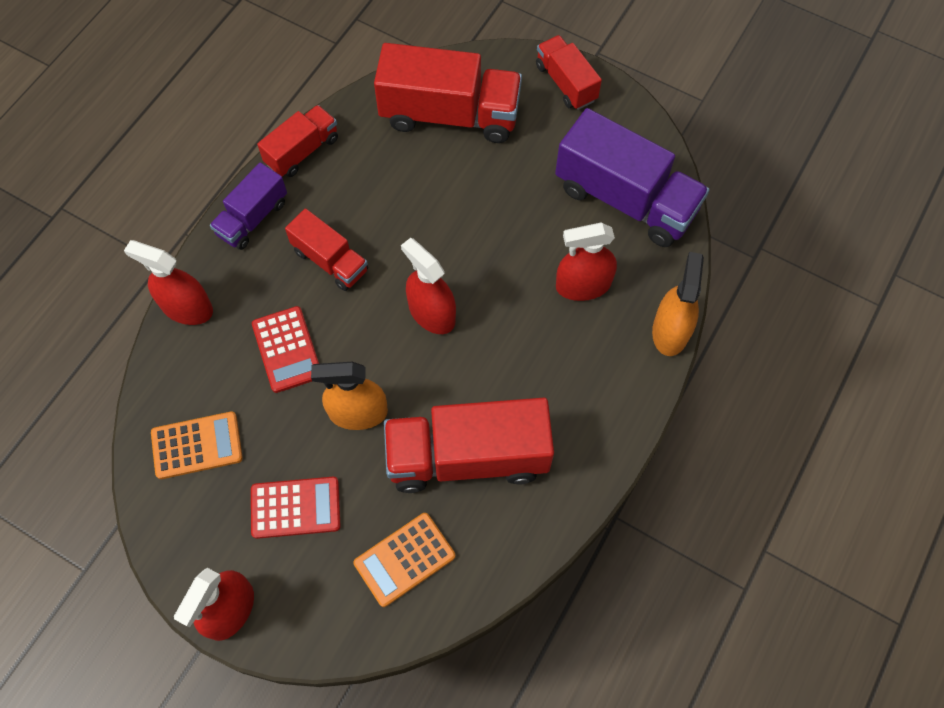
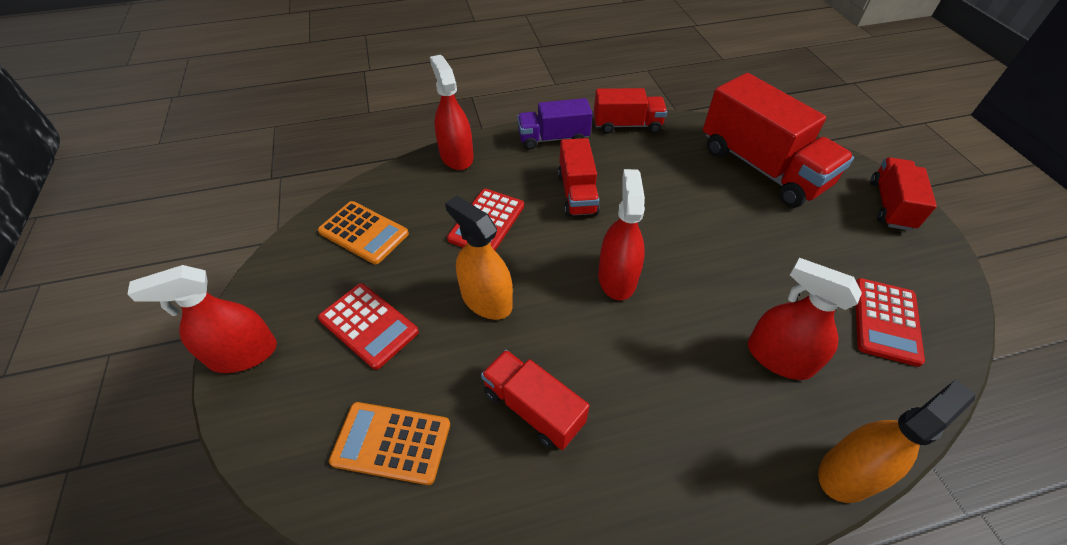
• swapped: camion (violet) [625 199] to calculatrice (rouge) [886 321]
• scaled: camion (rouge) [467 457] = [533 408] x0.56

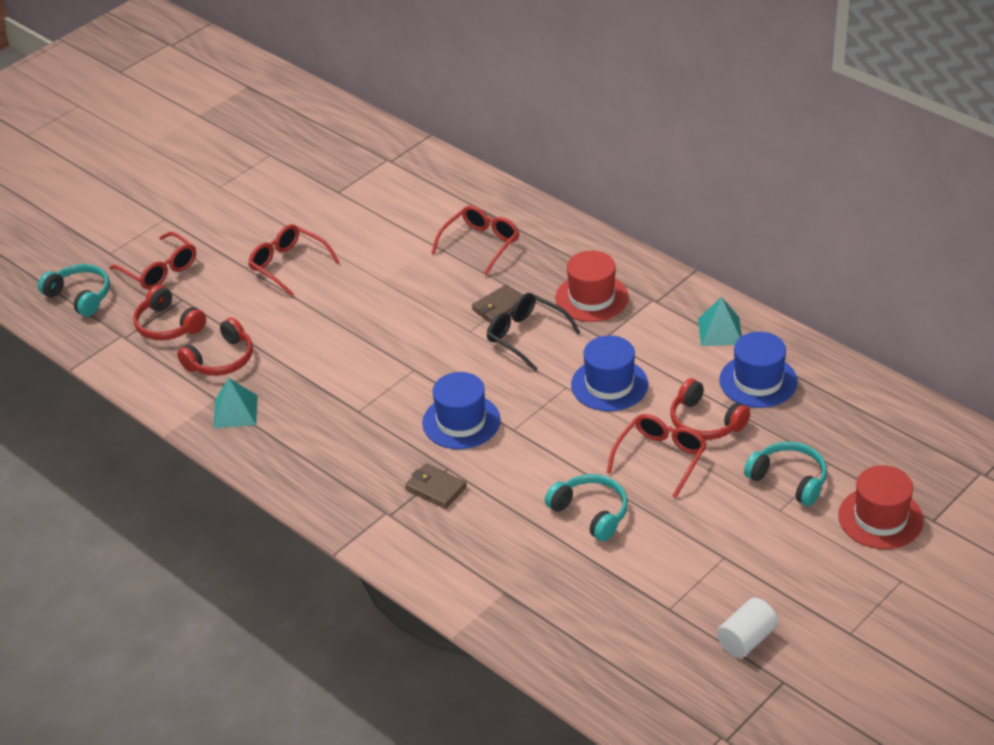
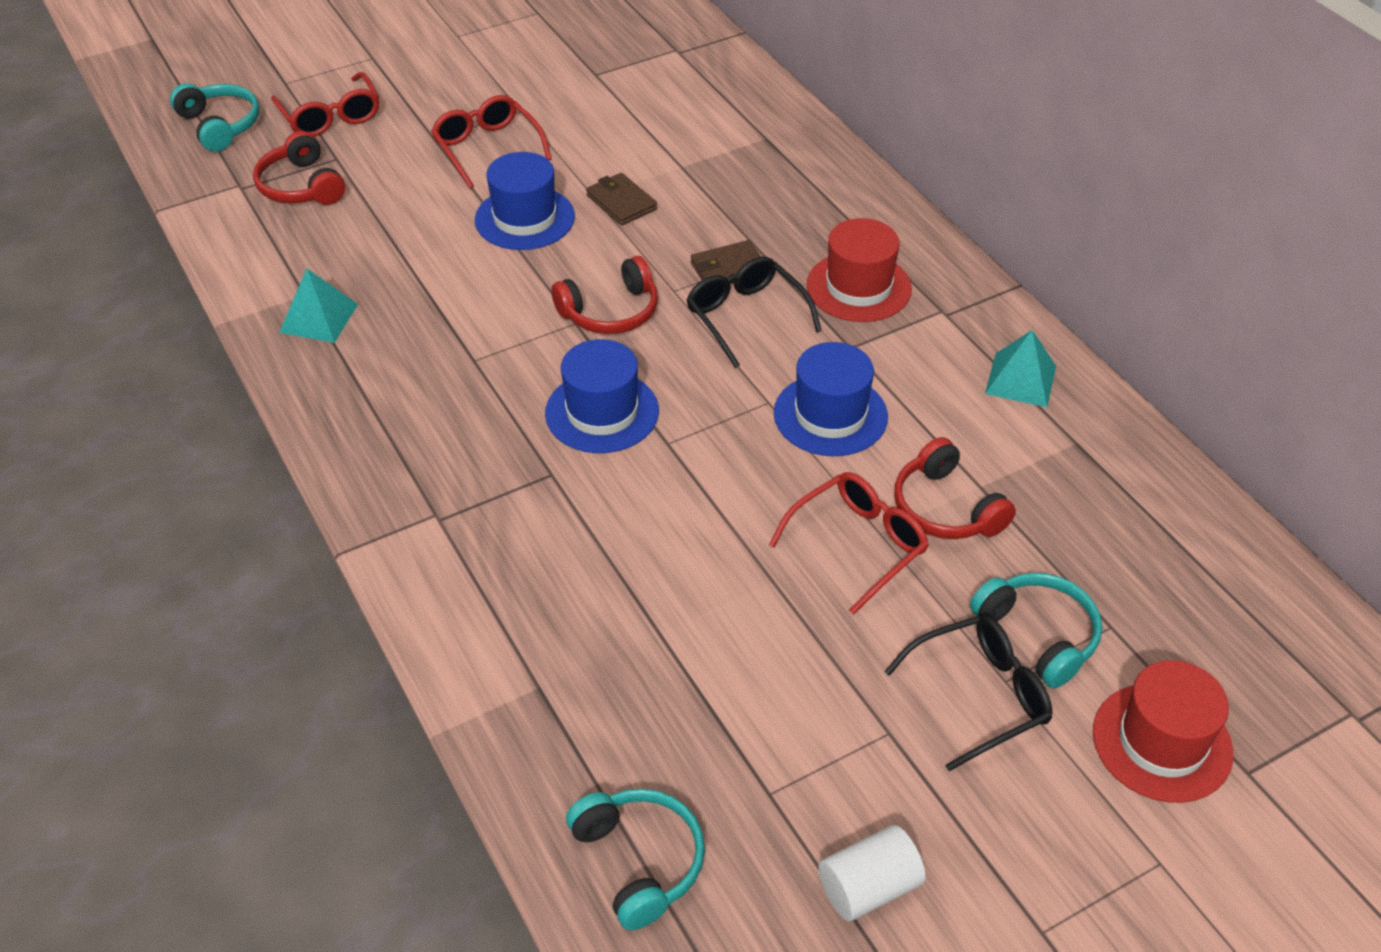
• gone: lunettes (rouge) [480 245]
• shifted: casque audio (rouge) [221 359] to [610 311]
• shifted: chapeau (bleu) [758 381] to [525 218]
• shifted: portefeuille (marron) [436 488] to [621 202]
• shifted: casque audio (turquoise) [590 513] to [639 861]
• new: lunettes (noir) [978 696]

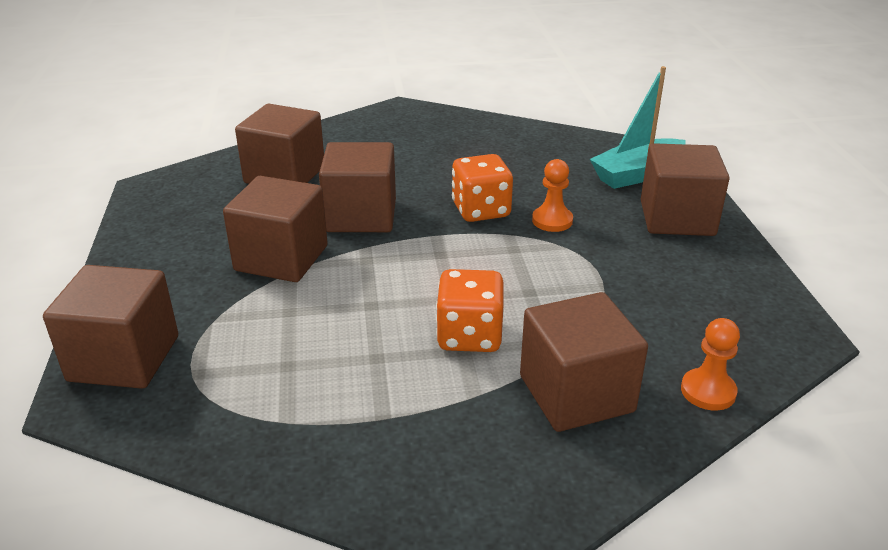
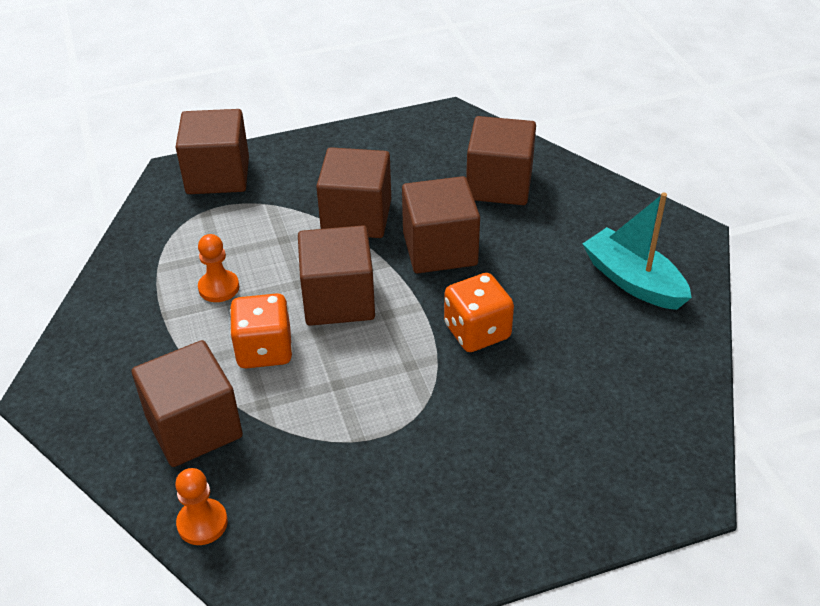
• shifted: bateau (turquoise) [637 174] to [633 281]
• shifted: cube (marron) [677 218] to [338 300]
• shifted: pion (orange) [552 221] to [219 288]

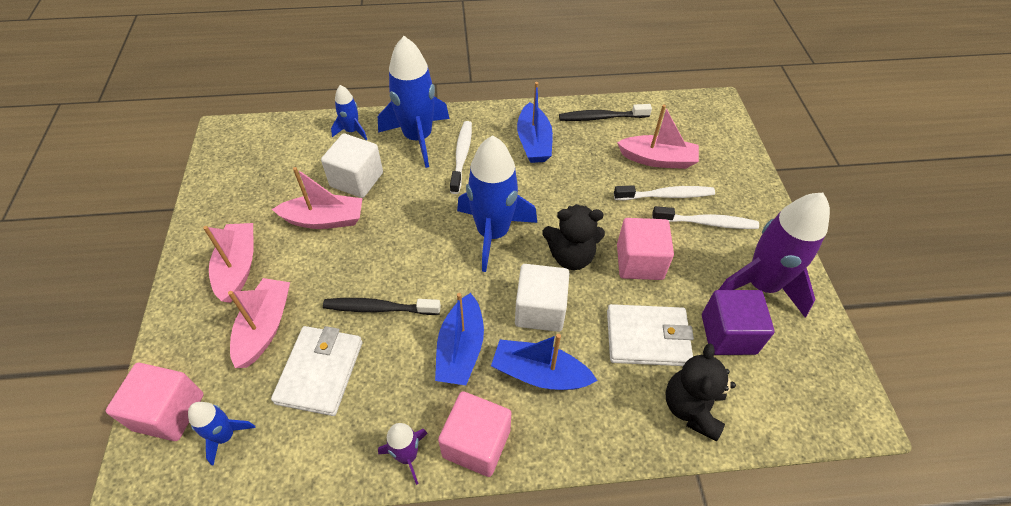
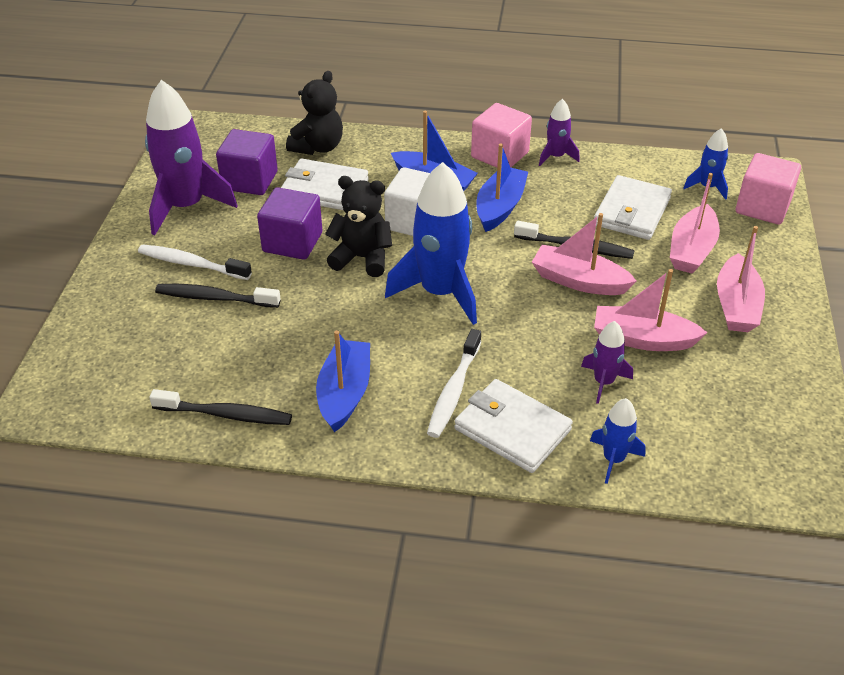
• swapped: fusée (bleu) [418 138] to portefeuille (blanc) [512 429]
• shifted: bateau (rose) [657 159] to [579 281]
• swapped: cube (blanc) [357 180] to fusée (violet) [603 382]
• repainted: brosse à dents (blanc) [666 195] to brosse à dents (noir) [214 298]
• repainted: cube (rose) [639 262] to cube (violet) [292 242]

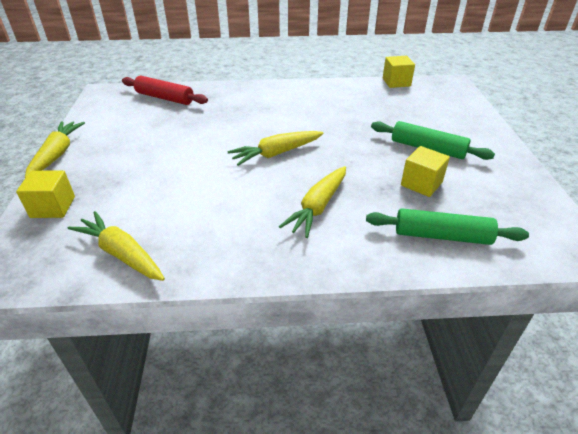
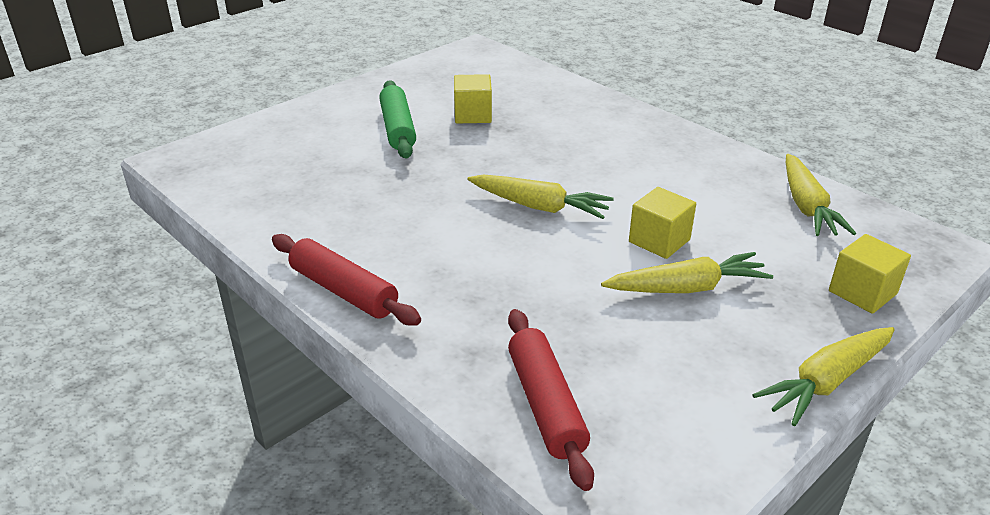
• shifted: cube (jaune) [396 82] to [659 241]
• shifted: carotte (jaune) [318 207] to [687 288]
• gone: rouleau à pâtisserie (vert) [442 235]
• new: rouleau à pâtisserie (rouge) [344 291]

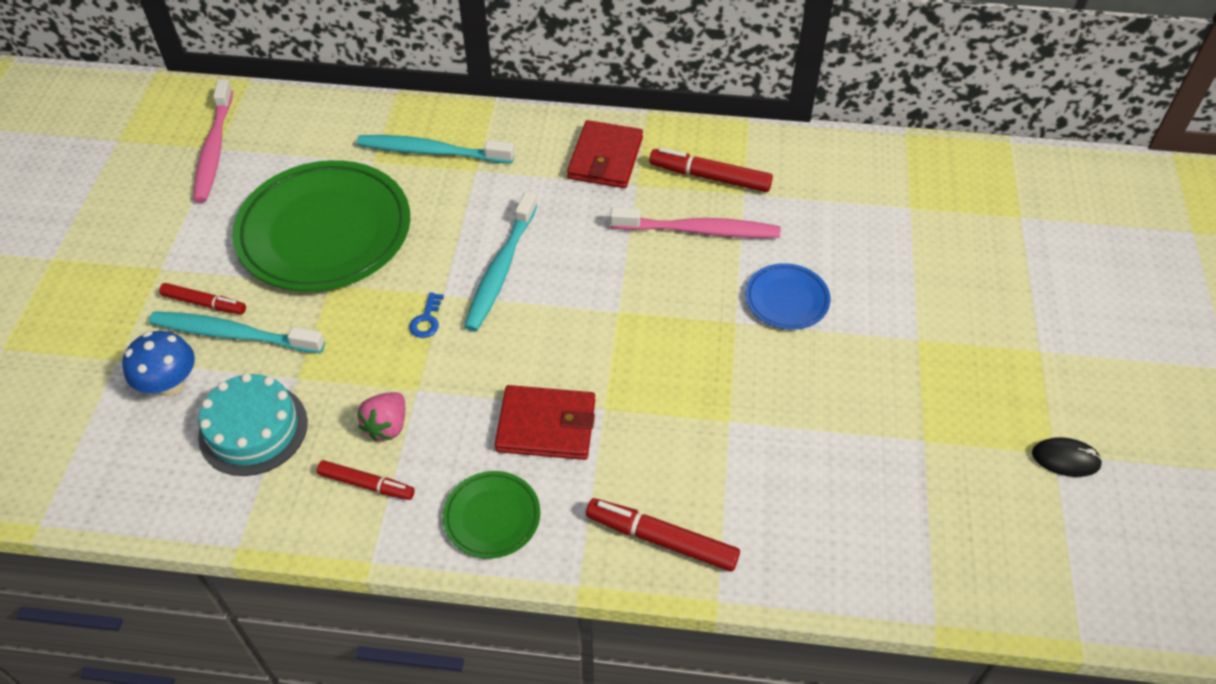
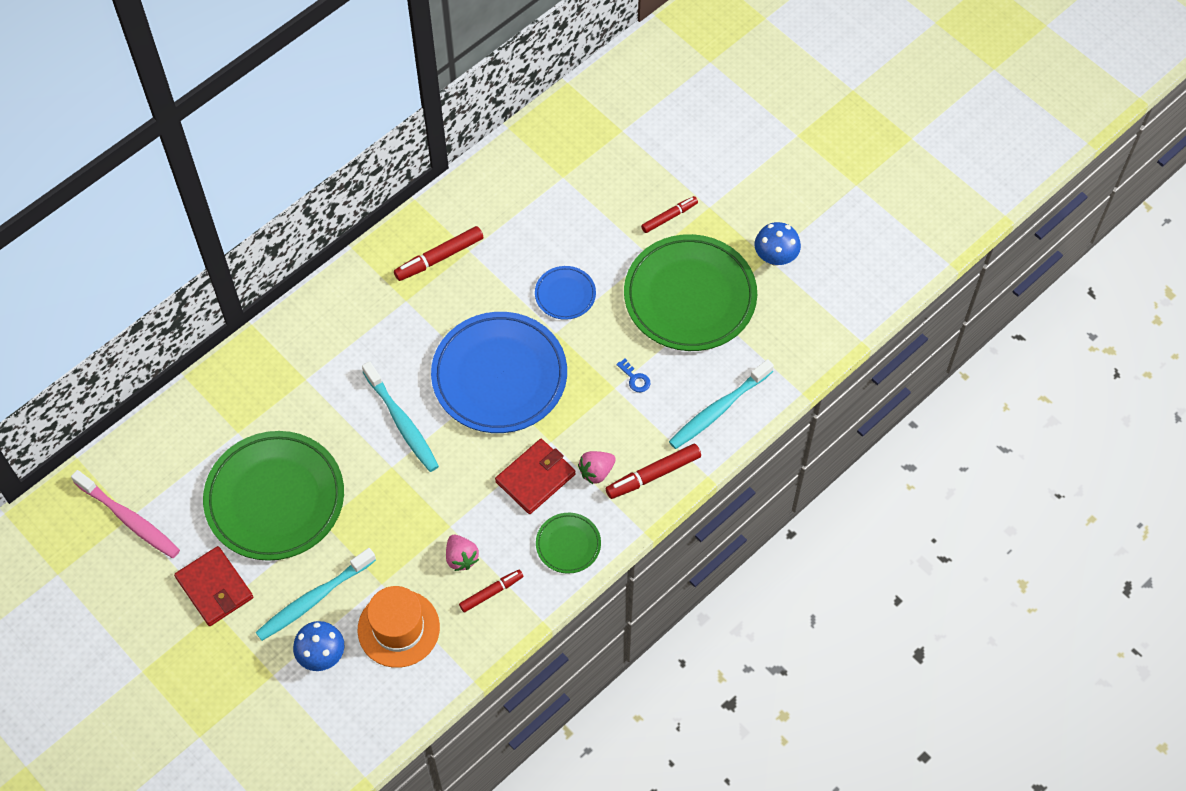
• shifted: portefeuille (rouge) [605 158] to [215 588]
• shifted: brosse à dents (turquoise) [432 152] to [718 409]
• gone: brosse à dents (rose) [699 230]
• shifted: feutre (rouge) [204 303] to [669 217]
• shifted: clé (bleu) [427 320] to [635 378]
• swapped: gâteau (turquoise) [253 429] to chapeau (orange) [398 628]
• swapped: souris (noir) [1065 459] to champignon (bleu) [775 257]
• new: assiette (vert) [690 297]
• new: assiette (bleu) [499 376]
• new: fraise (rose) [596 472]

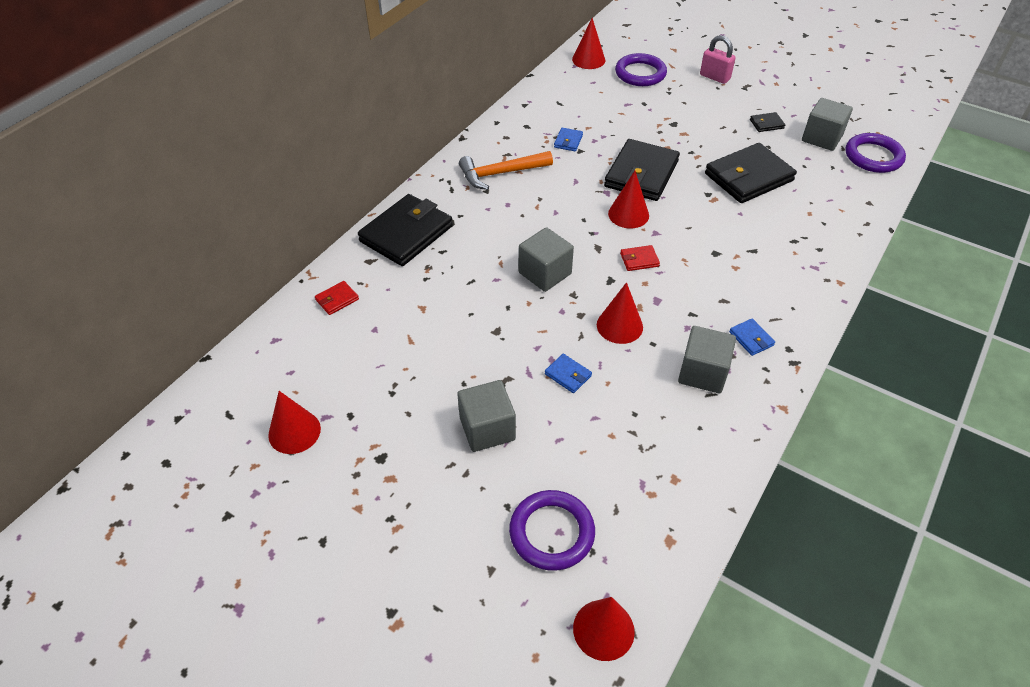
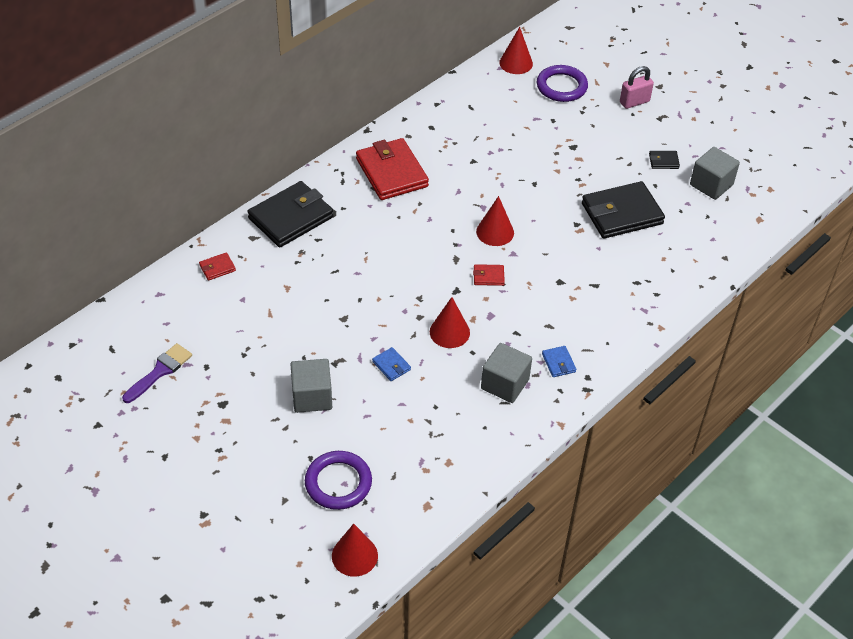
• rotated: cadenas (rose) [714 77] = [634 102] 75 degrees counterclockwise
• gone: portefeuille (bleu) [568 141]
• gone: anneau (violet) [873 156]
• gone: portefeuille (noir) [641 174]
• swapped: marteau (orange) [500 174] to portefeuille (rouge) [391 173]
• gone: cube (gris) [545 273]
• swapped: cône (rouge) [294 432] to pinceau (violet) [160 371]

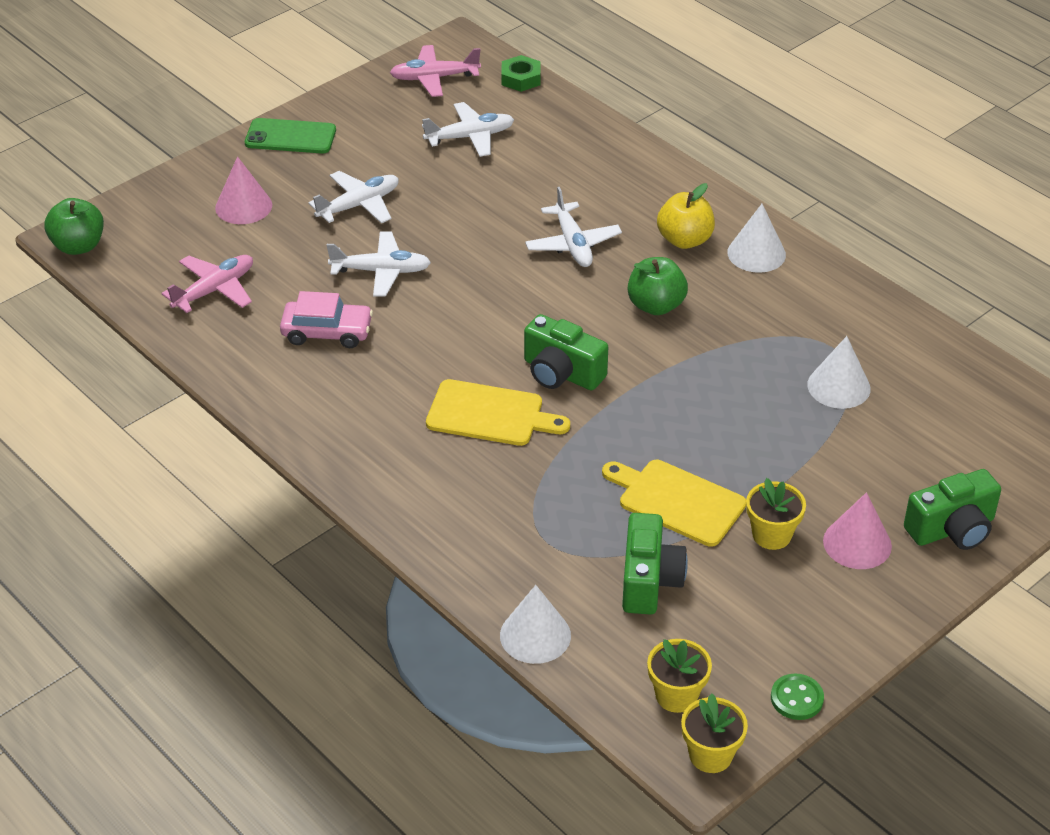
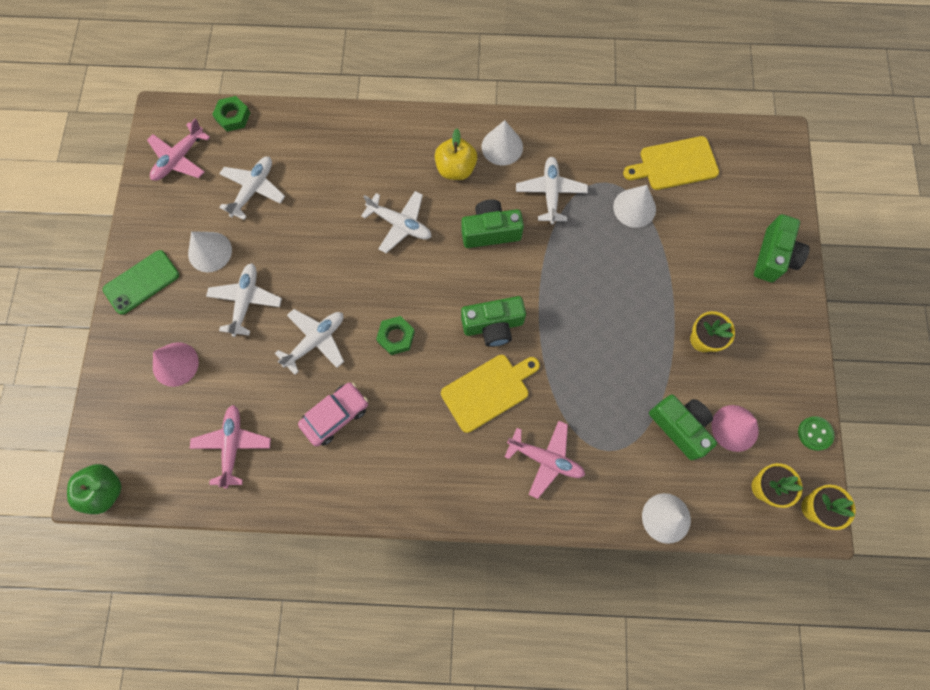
• swapped: pomme (vert) [656 305] to appareil photo (vert) [490 231]
• shifted: planche à découper (jaune) [677 501] to [675 164]
• shifted: cône (rose) [857 543] to [734 428]
• new: avion (blanc) [550 193]
• new: cône (blanc) [210 252]
• new: écrou (vert) [396 337]
• new: avion (rose) [546 459]

